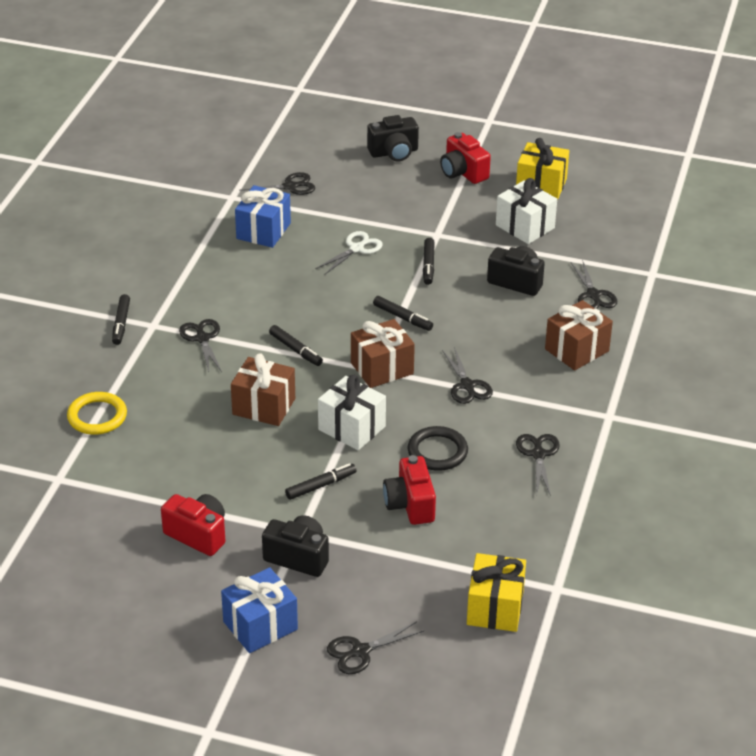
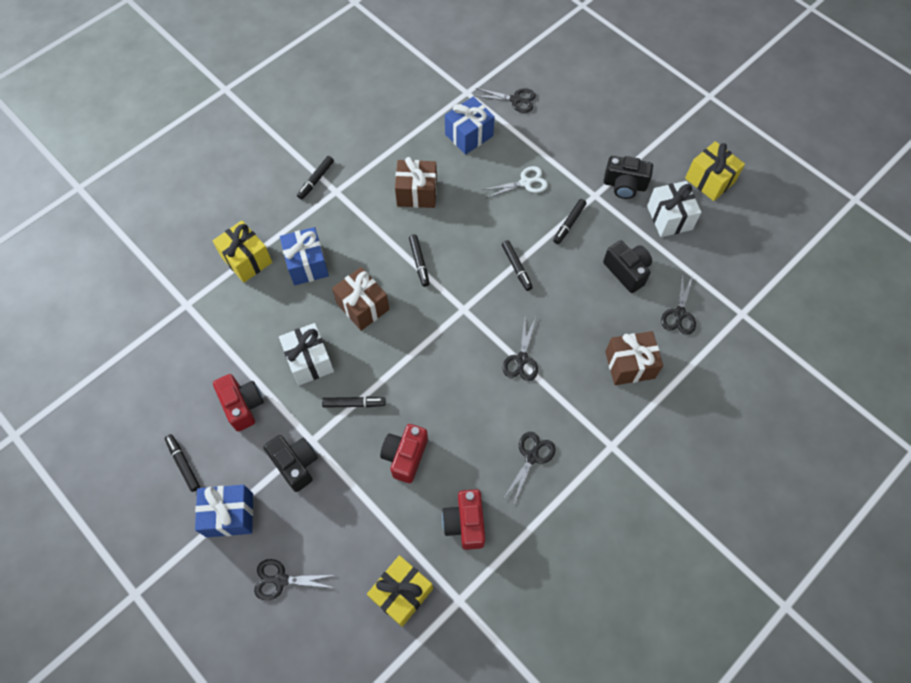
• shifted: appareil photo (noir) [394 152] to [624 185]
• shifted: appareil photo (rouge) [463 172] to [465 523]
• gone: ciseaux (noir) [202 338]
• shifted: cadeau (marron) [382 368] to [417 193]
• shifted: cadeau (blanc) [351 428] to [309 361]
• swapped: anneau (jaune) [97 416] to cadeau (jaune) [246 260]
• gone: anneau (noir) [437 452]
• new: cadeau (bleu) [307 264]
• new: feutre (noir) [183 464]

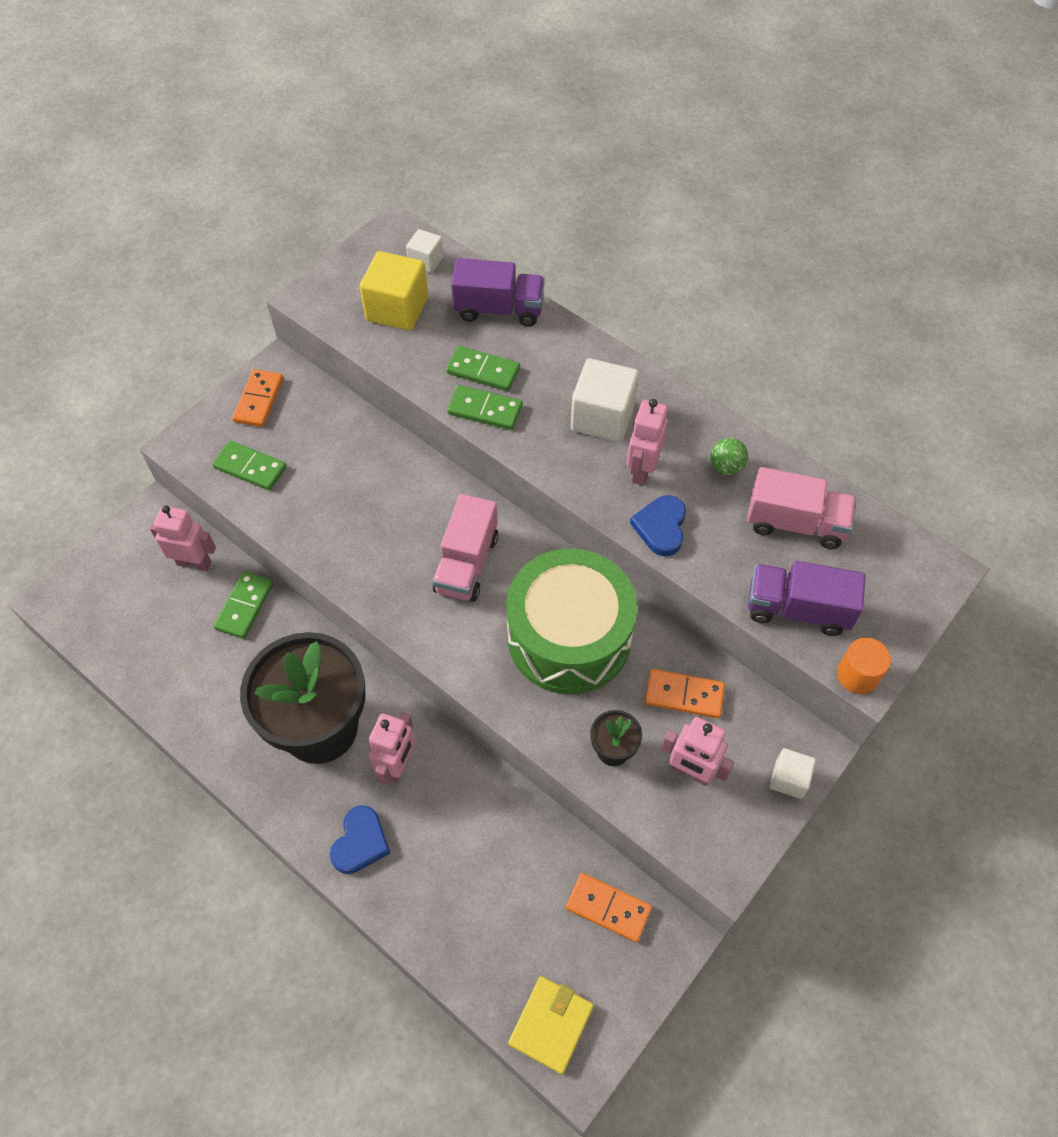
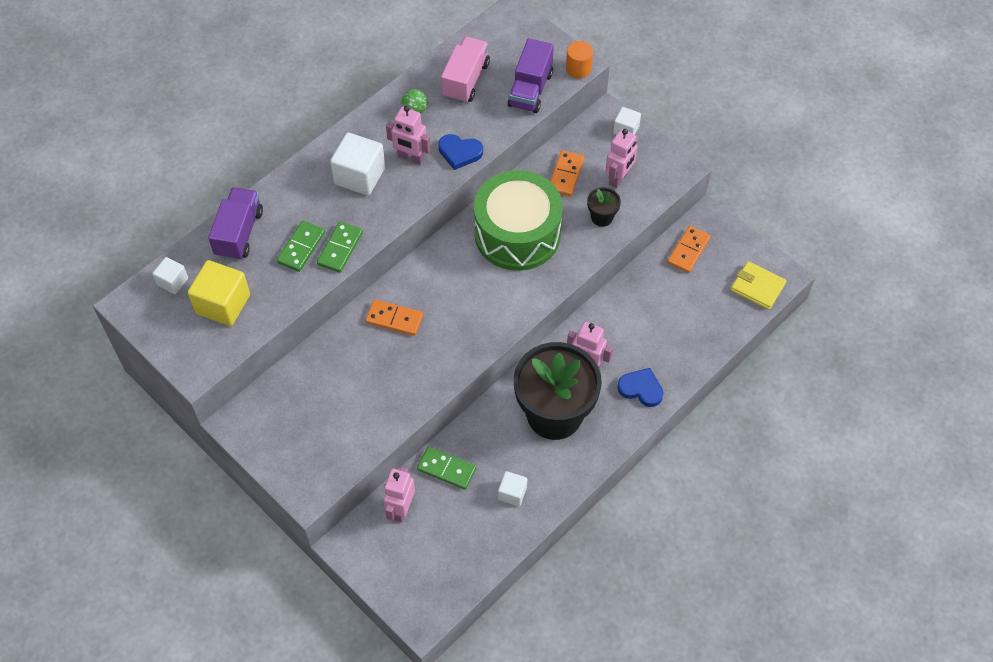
• shifted: domino (orange) [258 400] to [394 319]
• gone: domino (vert) [250 467]
• gone: camion (rose) [466 564]
• new: cube (blanc) [512 493]

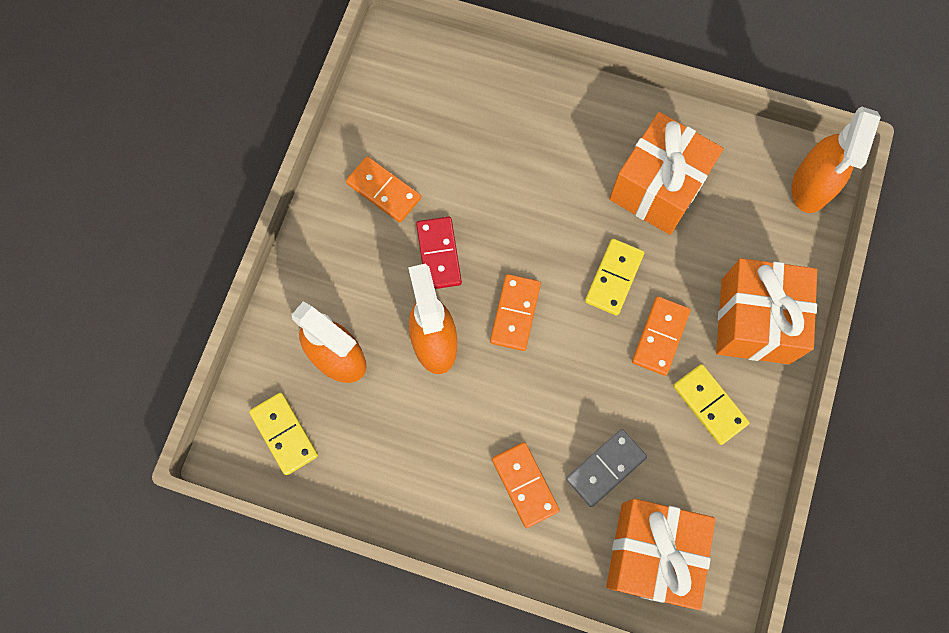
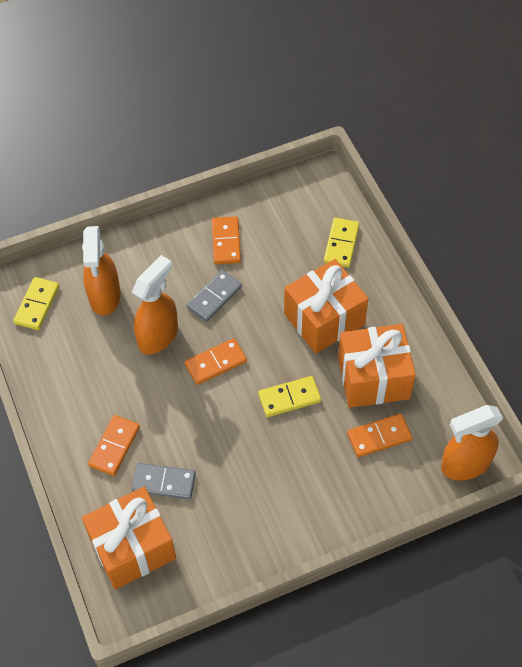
• repainted: domino (rouge) [439 254] to domino (gris) [214 297]
• shifted: cadeau (orange) [755 321] to [324 319]
• shifted: domino (orange) [660 336] to [379 436]
• shifted: domino (jaune) [709 405] to [341 244]

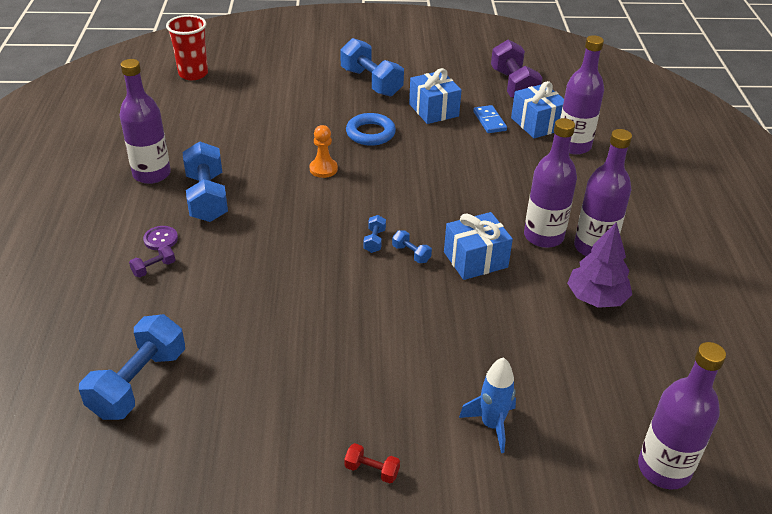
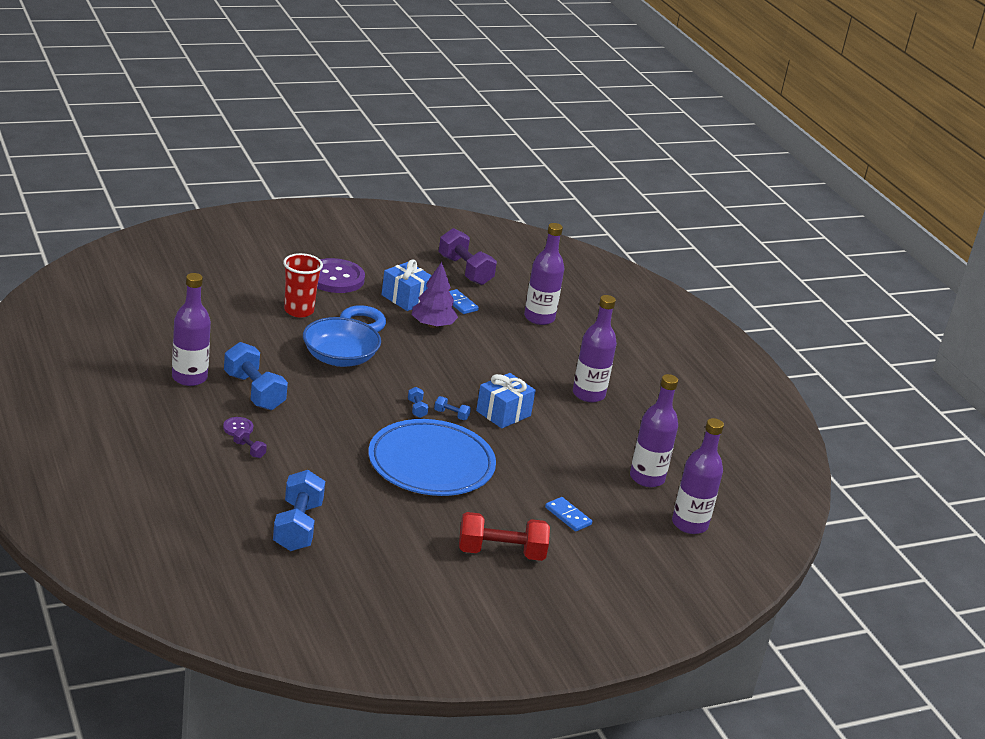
• shifted: gobelet (rouge) [193 74] to [299 311]
• swapped: haltère (bleu) [371 82] to bouton (violet) [335 278]
• gone: cadeau (bleu) [537 124]
• shifted: bouteille (violet) [543 236] to [647 478]
• swapped: pion (orange) [323 169] to bol (bleu) [339 358]
• shifted: arbre (violet) [596 298] to [432 325]
• rotated: haltère (violet) [154 268] = [249 450] 75 degrees counterclockwise
• swapped: fusée (bleu) [491 425] to domino (bleu) [568 516]
• scaled: haltère (rouge) [372 470] = [501 553] x2.27
• new: assiette (bleu) [431 464]

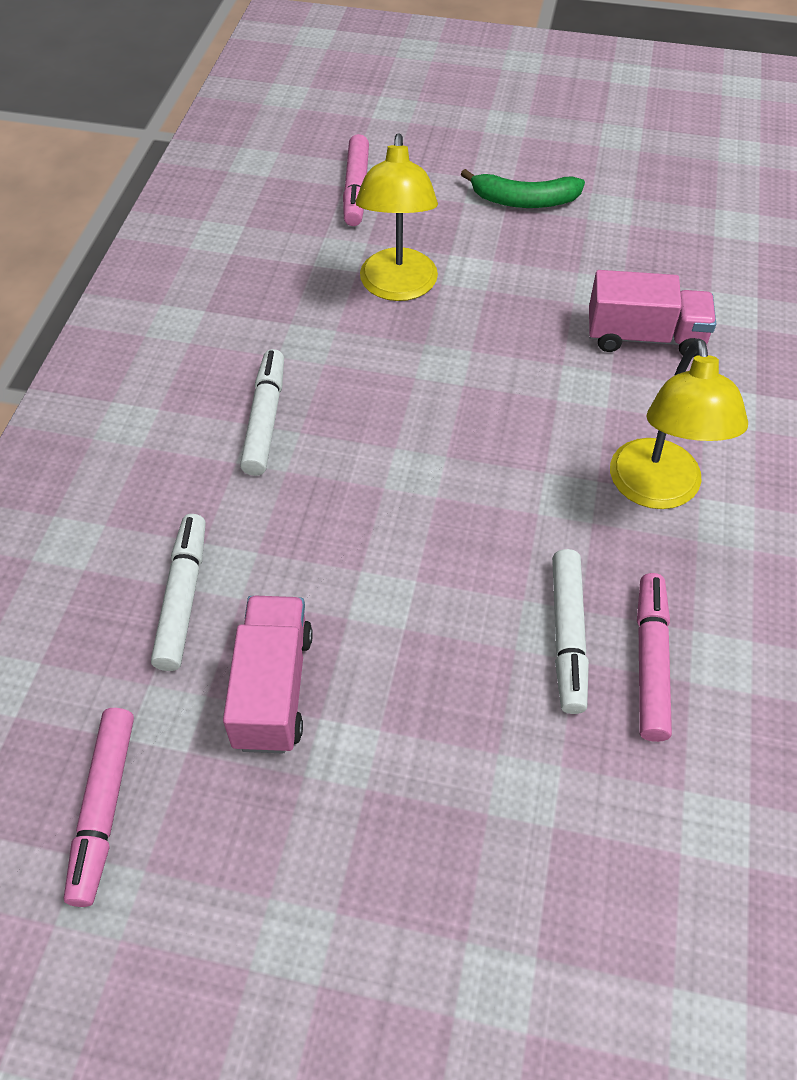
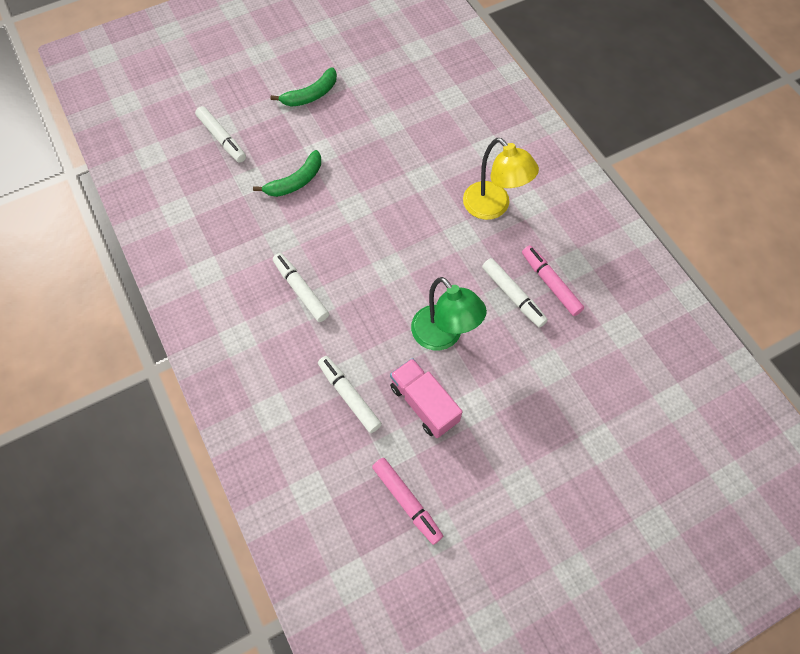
• swapped: lampe (jaune) [397 287] to banane (vert) [296 181]
• repainted: feutre (rose) [356 189] to feutre (blanc) [222 138]
• gone: camion (rose) [644 337]
• new: lampe (vert) [443 336]

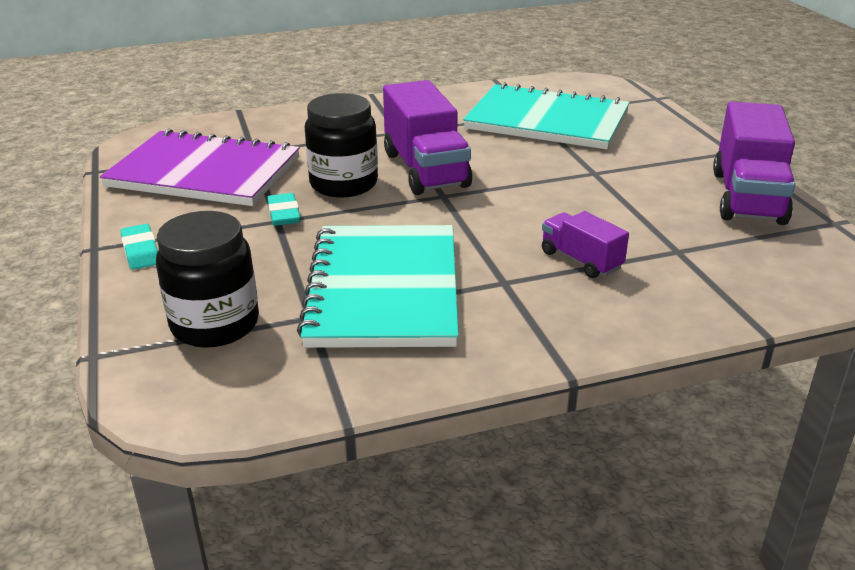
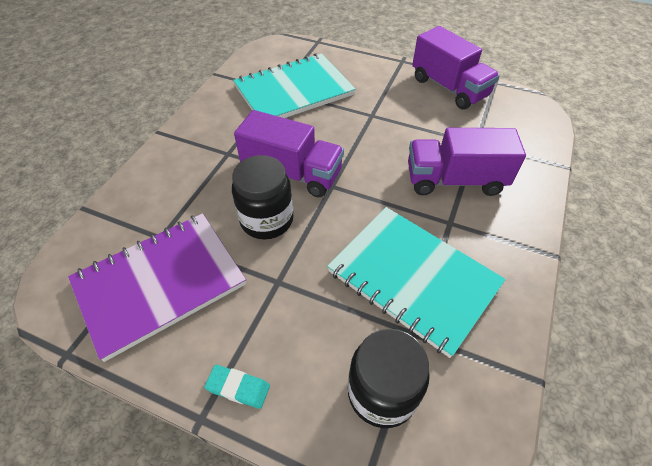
• gone: gomme (turquoise) [284 214]
• scaled: camion (violet) [581 260] = [455 180] x1.83

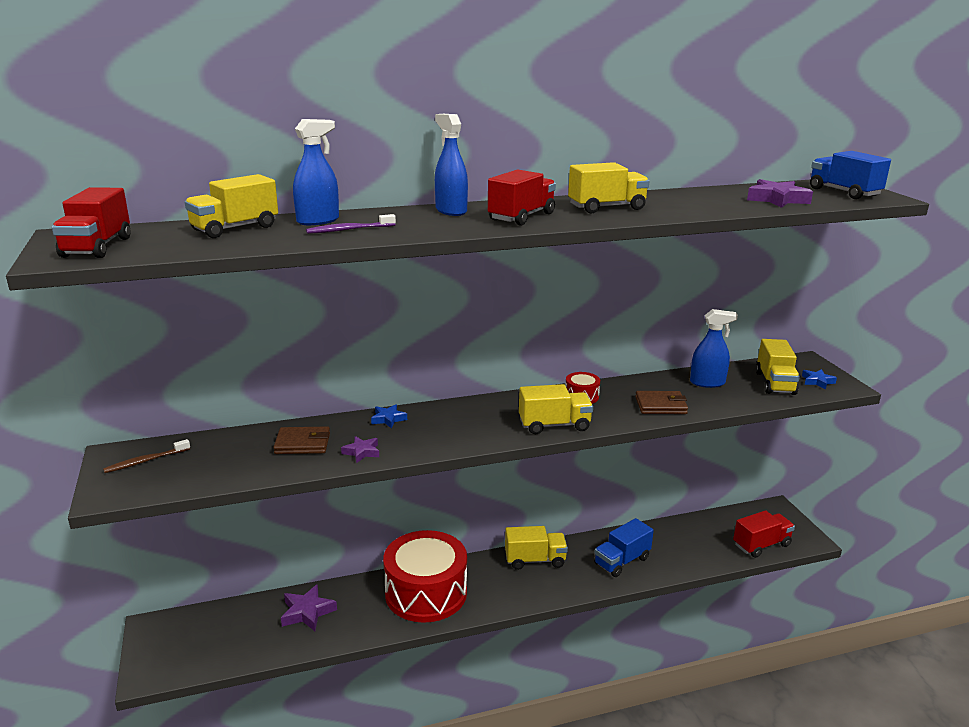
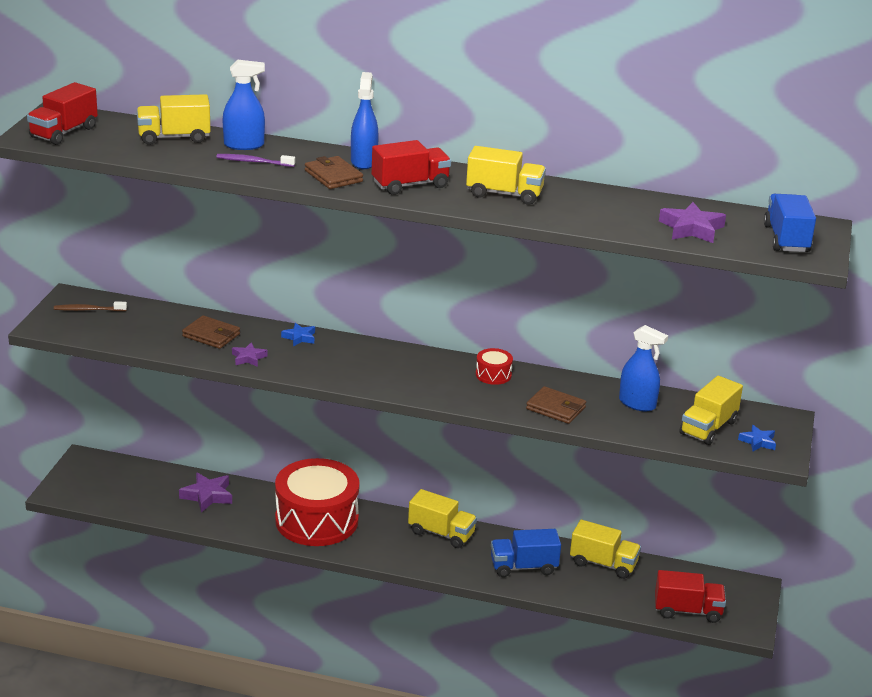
• shifted: camion (jaune) [554 425] to [603 564]
• new: portefeuille (marron) [333 176]

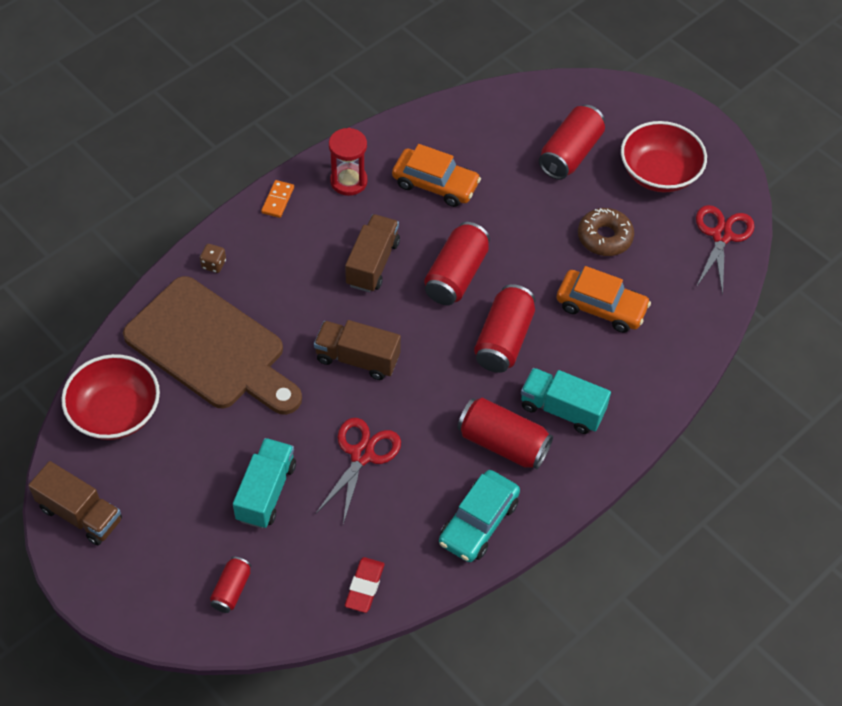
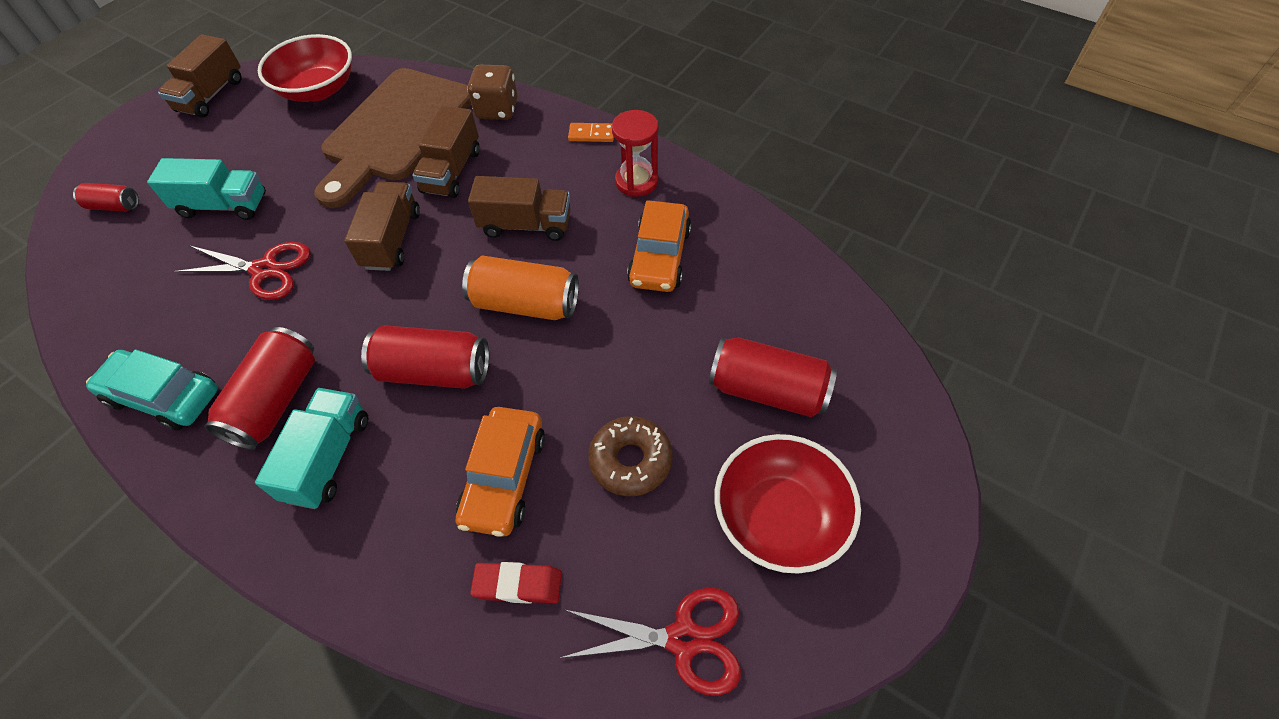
• repainted: canette (rouge) [456 275] to canette (orange) [525 304]
• scaled: dé (marron) [214 264] = [497 110] x1.85
• shifted: gomme (rouge) [364 587] to [518 584]
• new: camion (marron) [452 171]

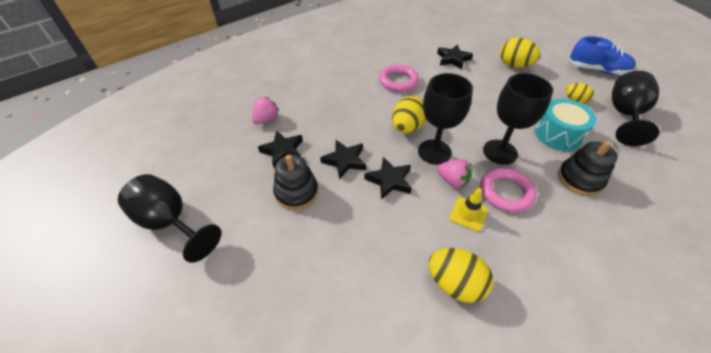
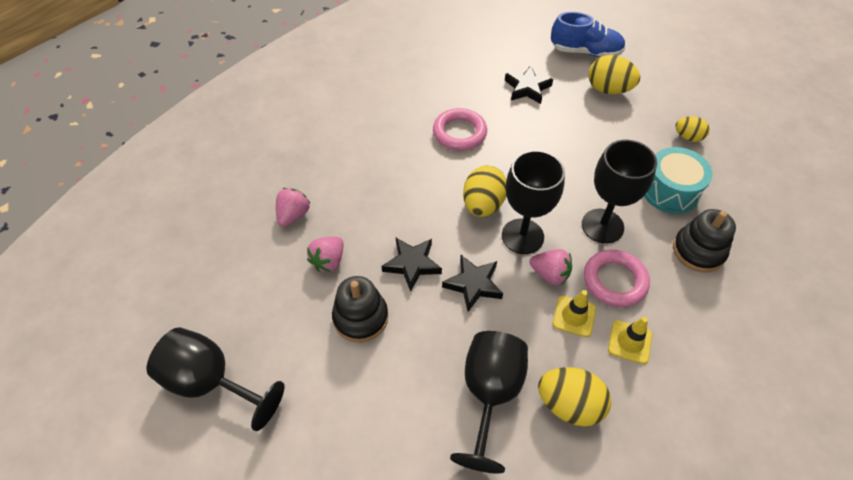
• shifted: chaussure (bleu) [597 70] to [585 52]
• shifted: verre à pied (noir) [624 115] to [490 394]
• swapped: étoile (noir) [283 151] to fraise (rose) [328 261]
• new: cône de chantier (jaune) [629 342]

